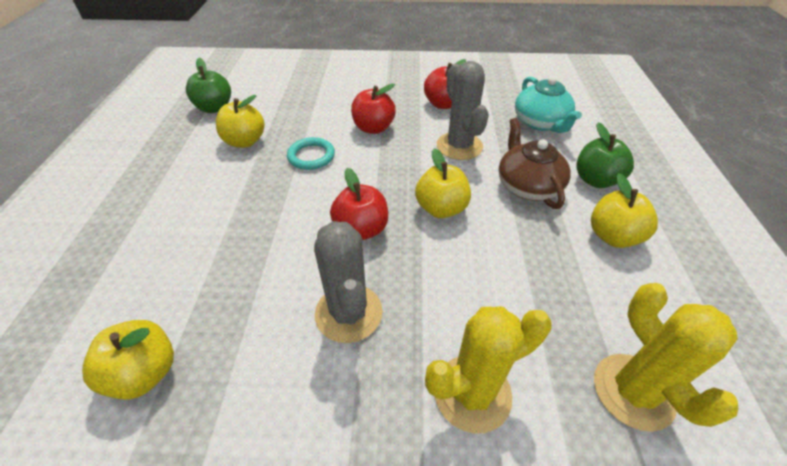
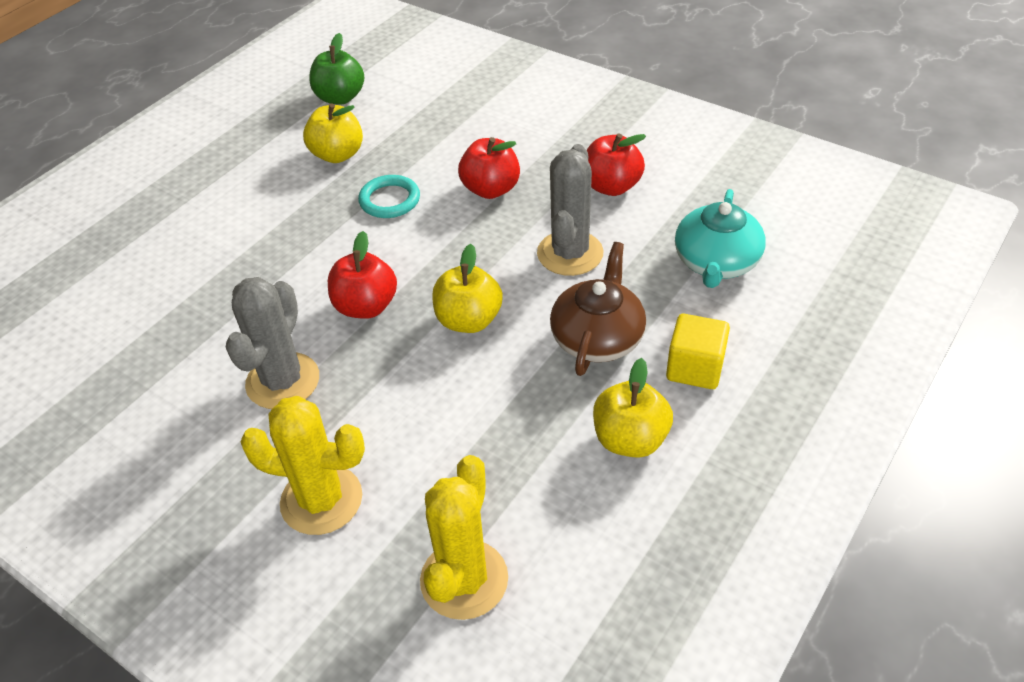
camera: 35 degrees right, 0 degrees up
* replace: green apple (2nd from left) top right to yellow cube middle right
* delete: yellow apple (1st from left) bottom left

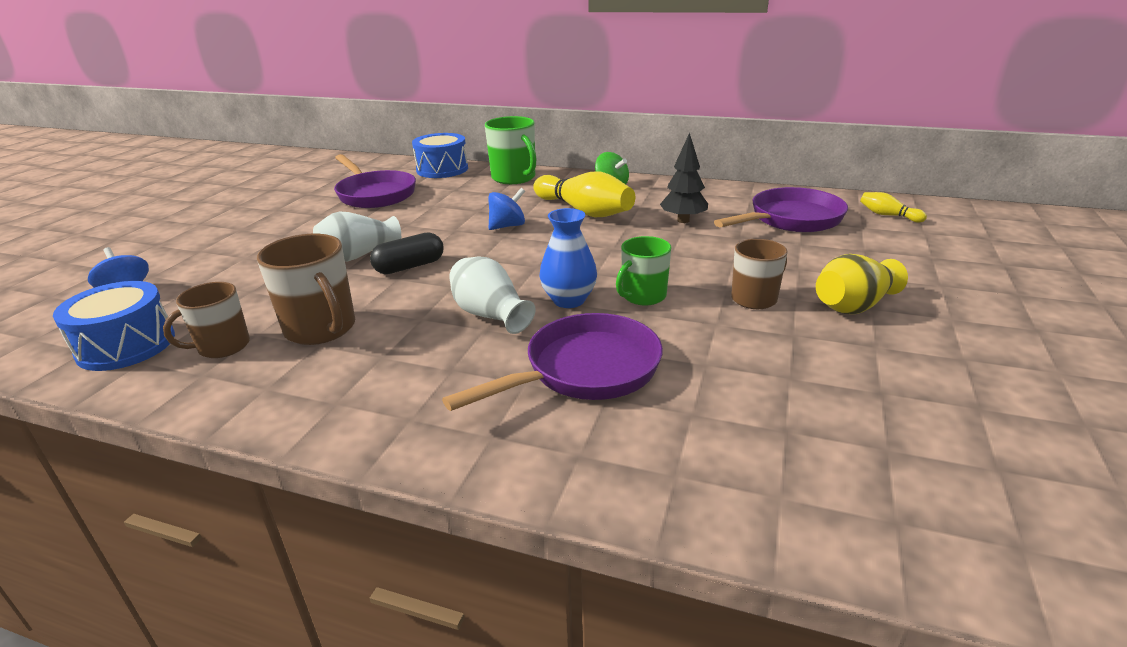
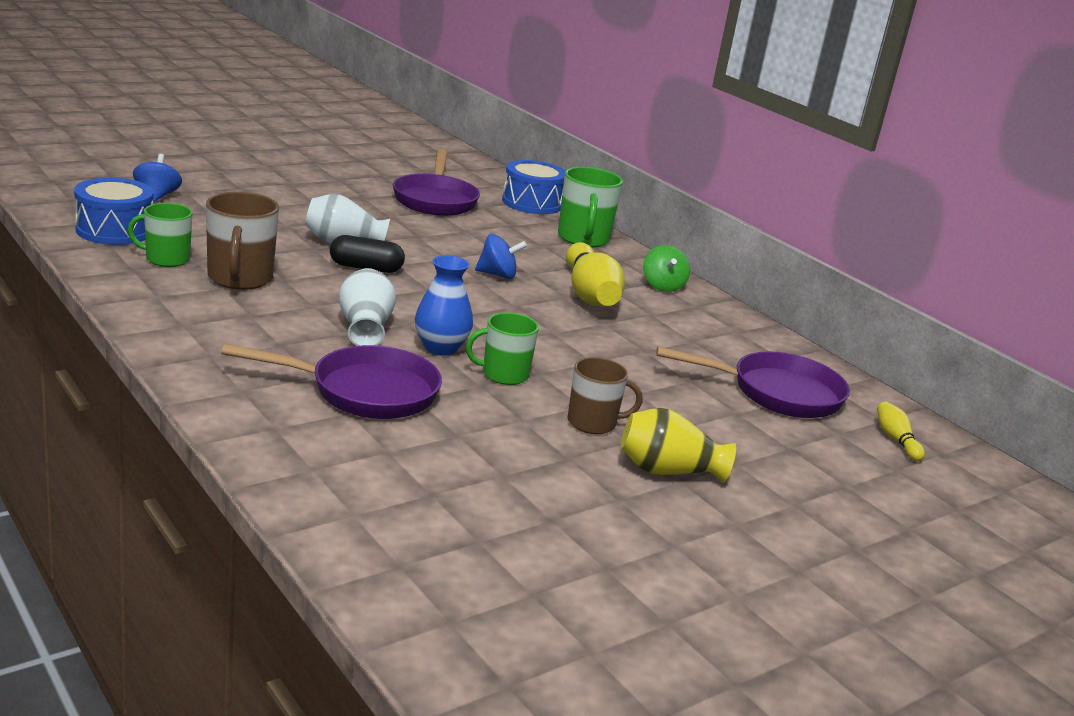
camera: 30 degrees right, 5 degrees down
* delete: black tree top centre
* recolor: brown mug (1st from left) middle left to green mug (1st from left) top left

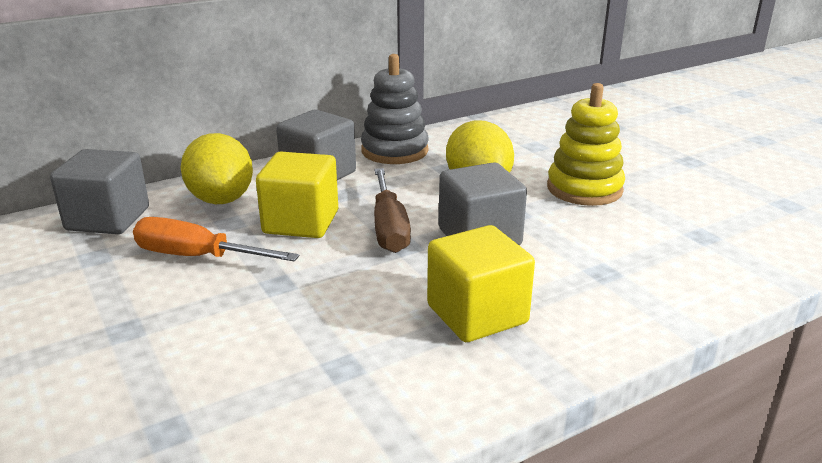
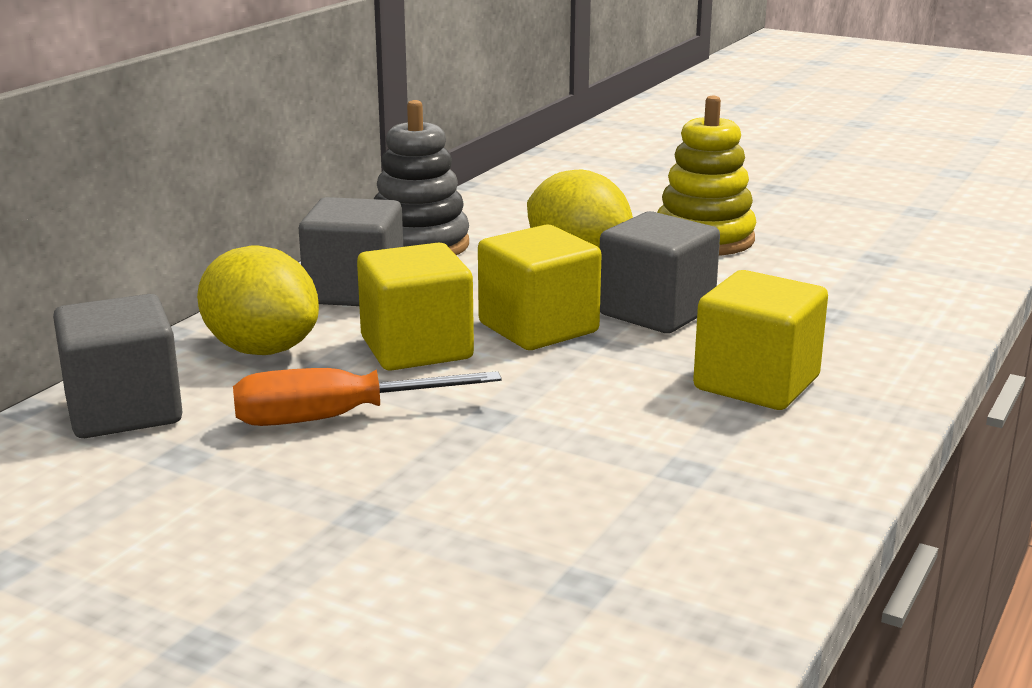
camera: 30 degrees left, 5 degrees down
* replace: brown screwdriver centre to yellow cube (2nd from left) centre

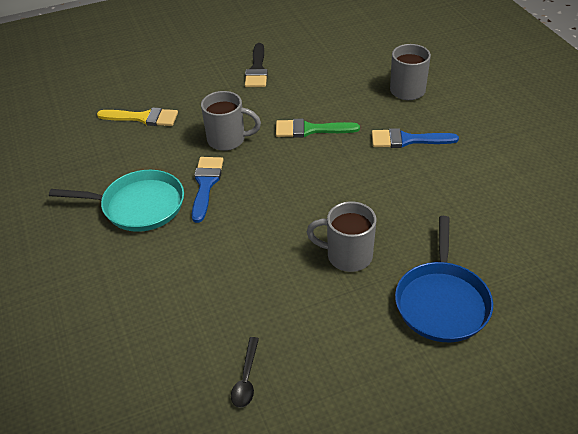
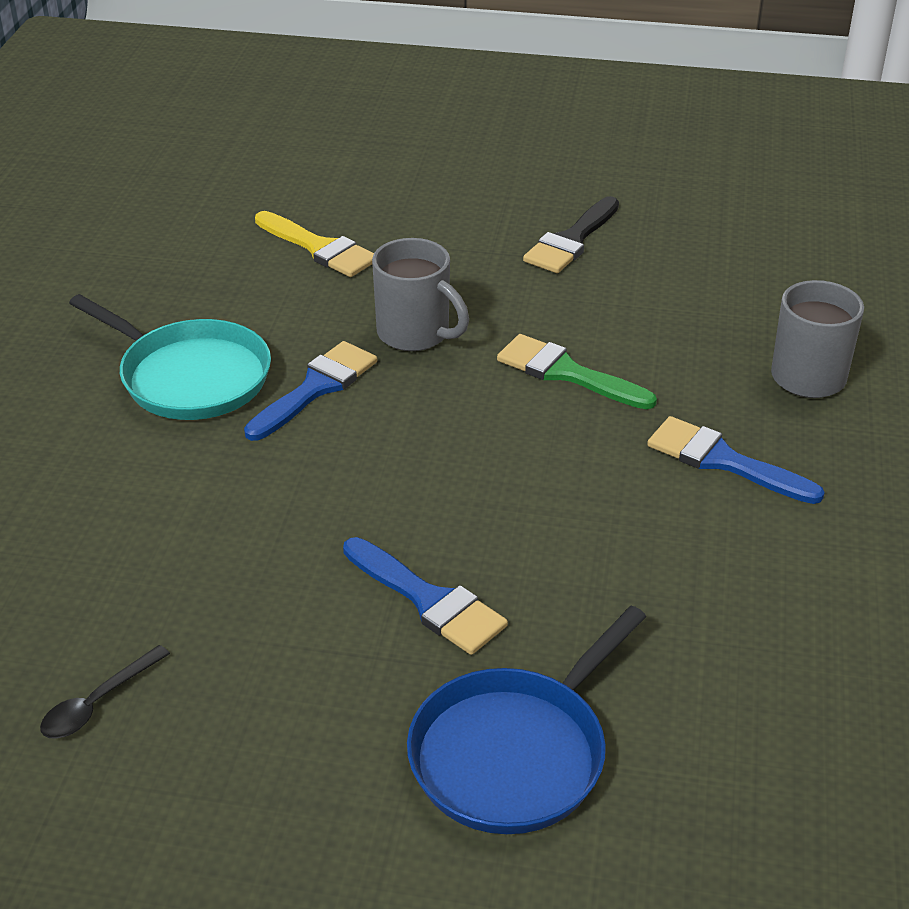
camera: 30 degrees right, 5 degrees down
* replace: grey mug (2nd from left) centre to blue brush (2nd from left) centre

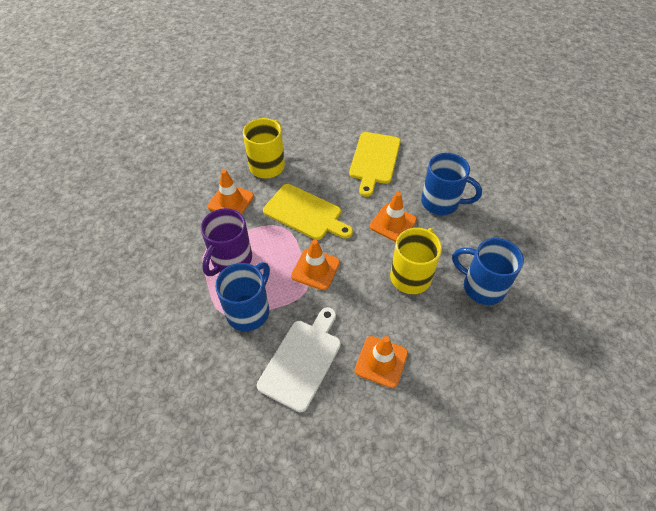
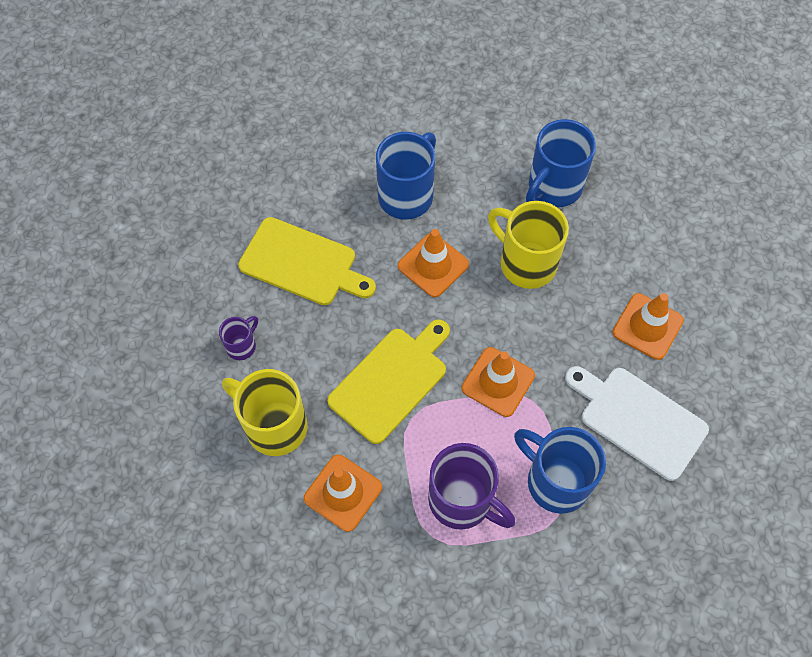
camera: 80 degrees left, 10 degrees up
* insert: purple mug (1st from left) middle left

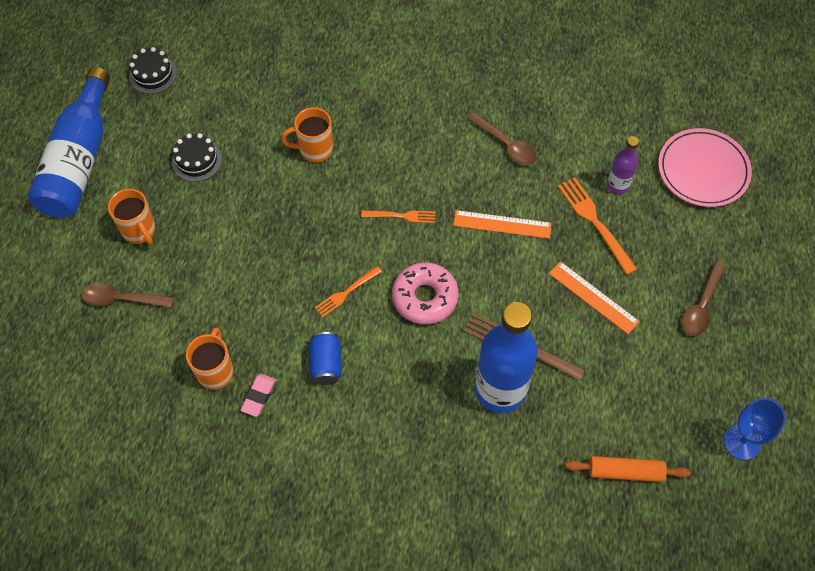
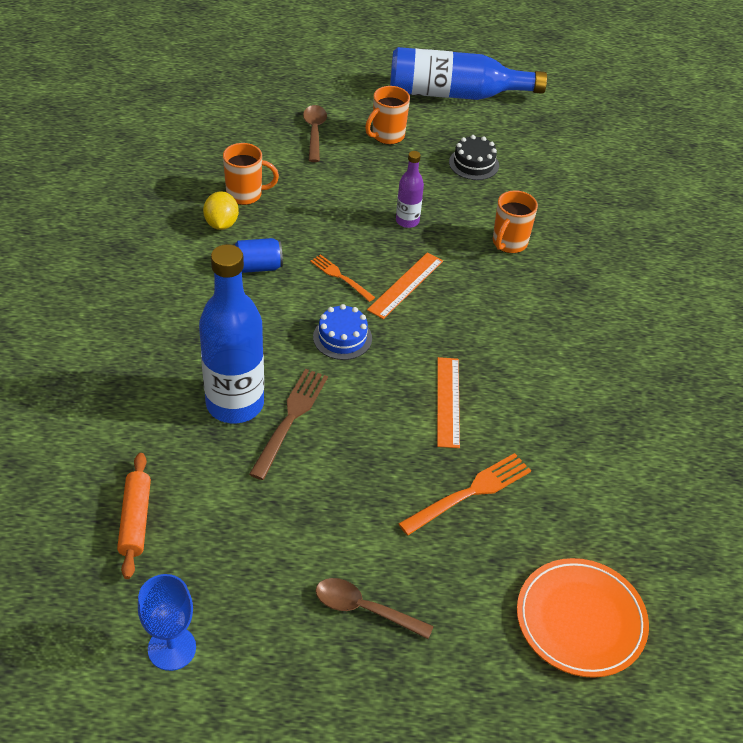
camera: 80 degrees right, 15 degrees down
* delete: black cake (1st from left) top left
* rotate: orange mug (3rd from left) top centre = top right 135 degrees counterclockwise
* delete: brown spoon (2nd from left) top centre
* recolor: pink plate top right to orange plate bottom right
* move: purple bottle top right to top centre
* delete: orange fork (2nd from left) centre
* move: orange ruler (2nd from left in the first image) middle right to orange ruler (1st from left) centre
* replace: pink donut centre to blue cake centre
* replace: pink eraser bottom left to yellow lemon top left

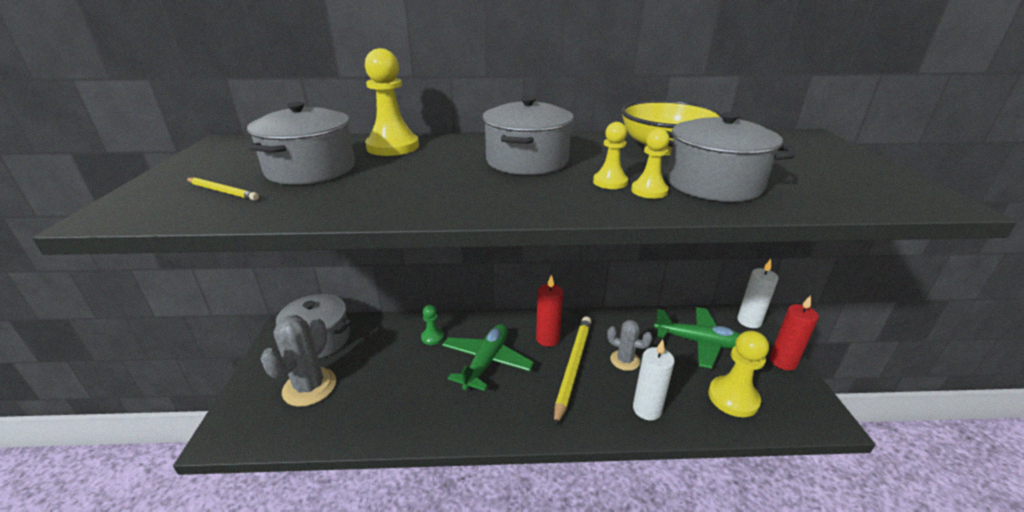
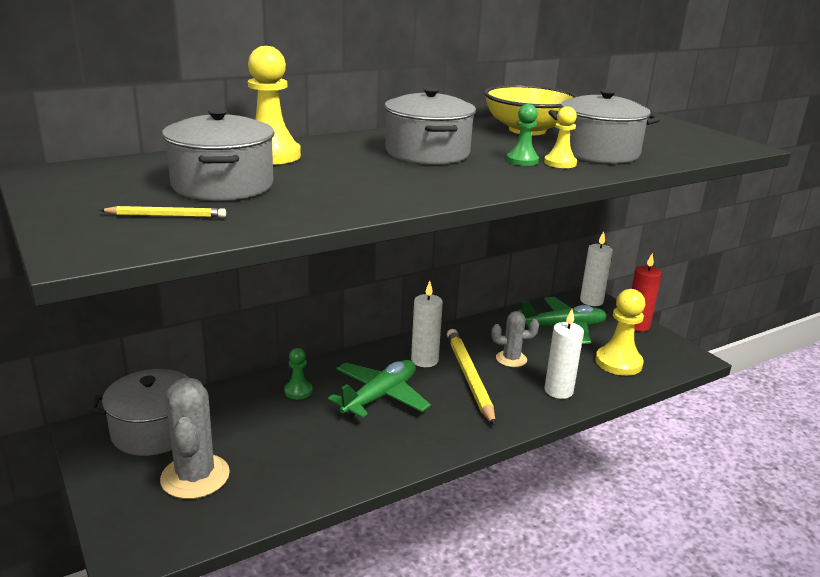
camera: 30 degrees left, 5 degrees down
* recolor: yellow pawn (2nd from left) top centre to green pawn (2nd from left) top centre
* recolor: red candle (1st from left) centre to white candle (1st from left) centre
* rotate: green plane (1st from left) bottom centre = bottom centre 45 degrees clockwise

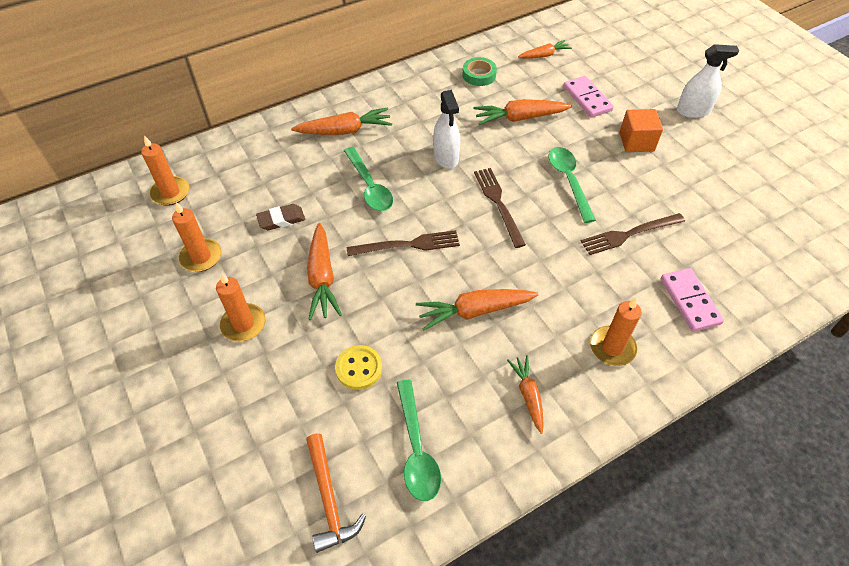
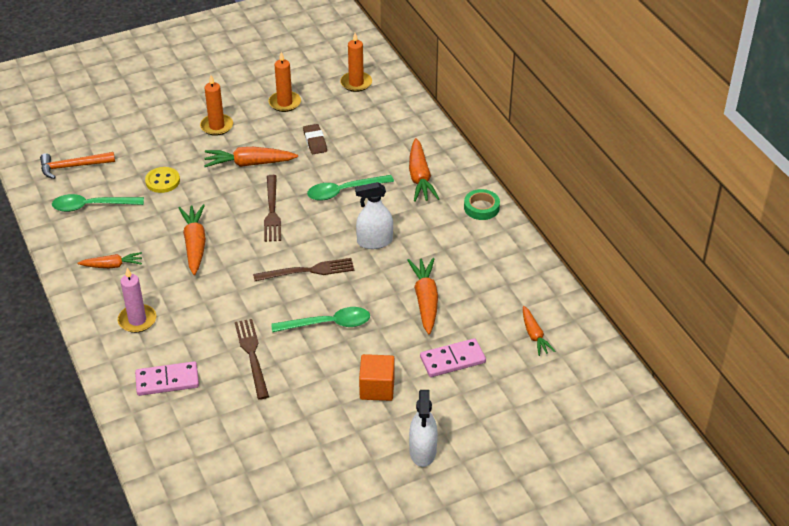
camera: 95 degrees right, 10 degrees down
* move: green tape top centre to centre
* recolor: orange candle (4th from left) middle right to pink candle middle left

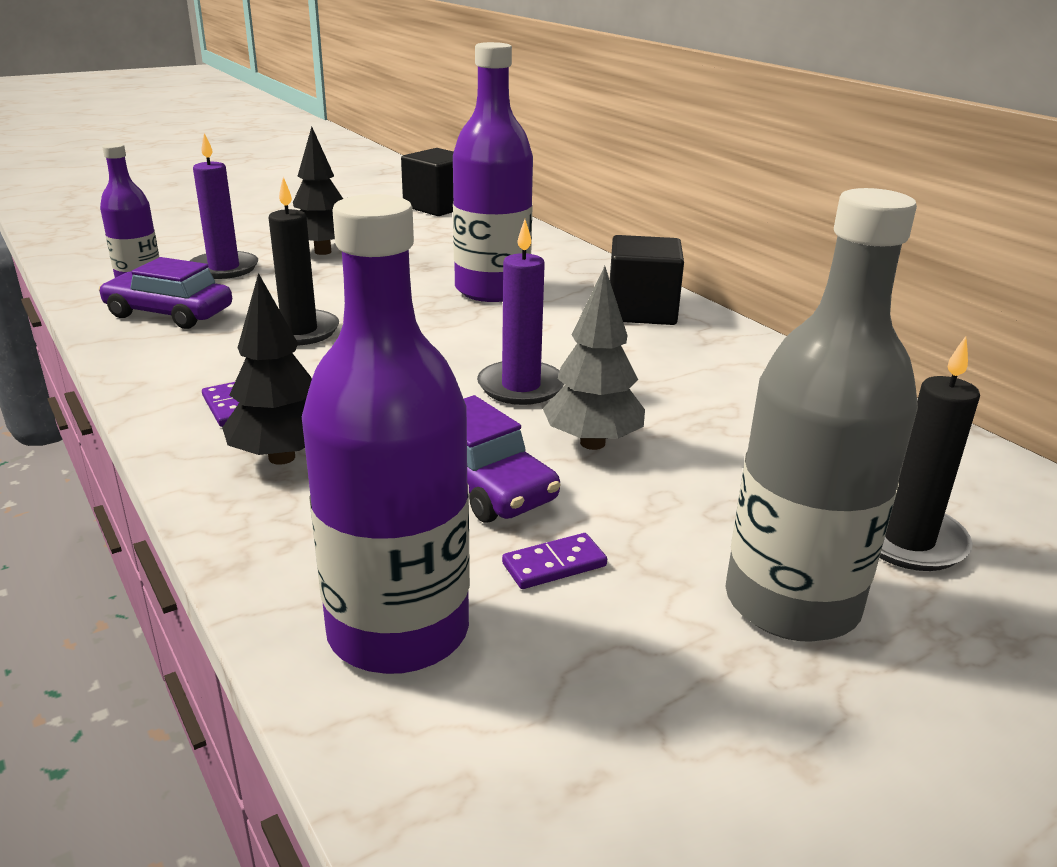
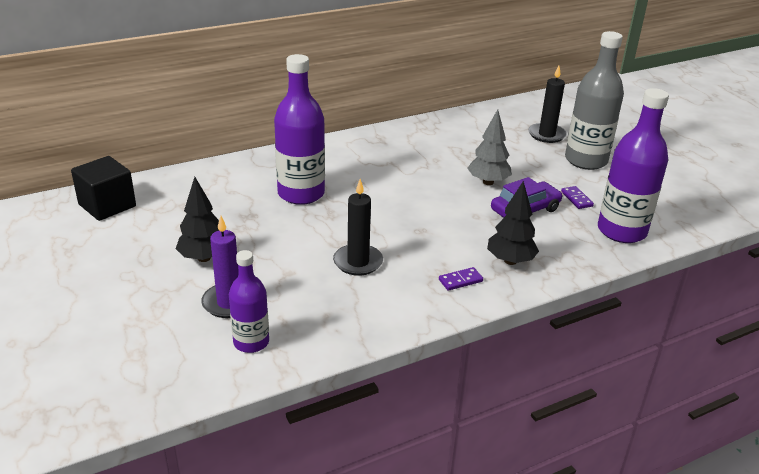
camera: 85 degrees left, 5 degrees up
* delete: purple candle (2nd from left) centre
* delete: black cube (2nd from left) top centre
* delete: purple car (1st from left) middle left

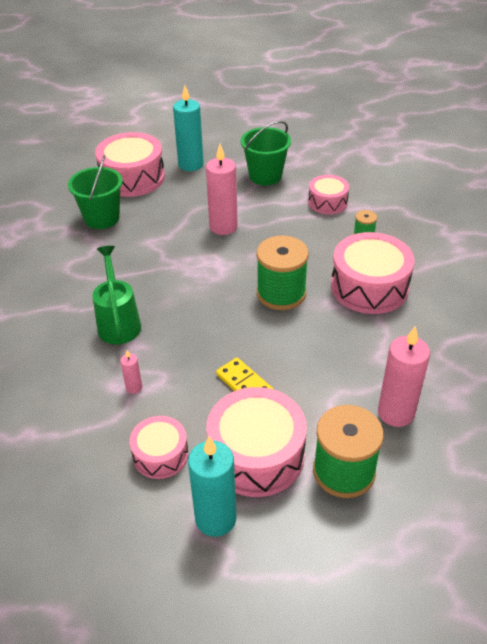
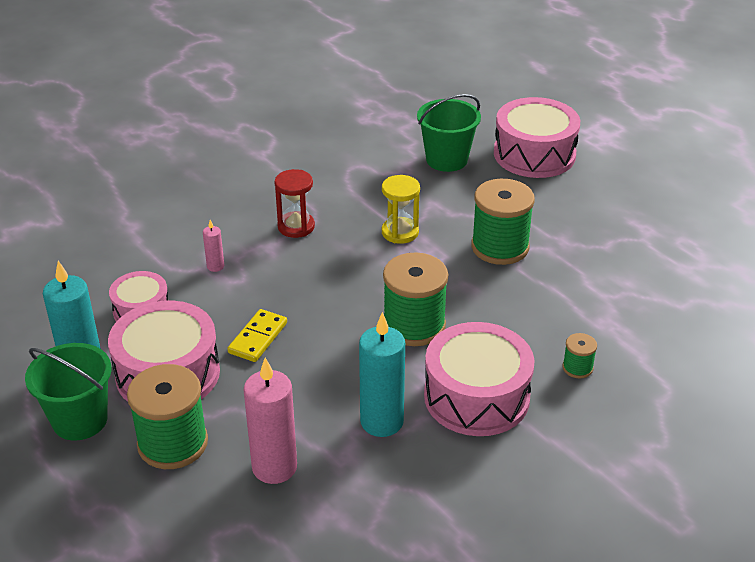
camera: 65 degrees right, 5 degrees down
* move: turquoise candle (1st from left in the first image) top centre to turquoise candle (2nd from left) centre
* move: green bucket (2nd from left in the first image) top centre to green bucket (1st from left) bottom left
* replace: pink candle (2nd from left) top centre to green spool (3rd from left) centre
* delete: pink drum (4th from left) top right
* replace: green watering can middle left to red hourglass centre
* insert: yellow hourglass centre

